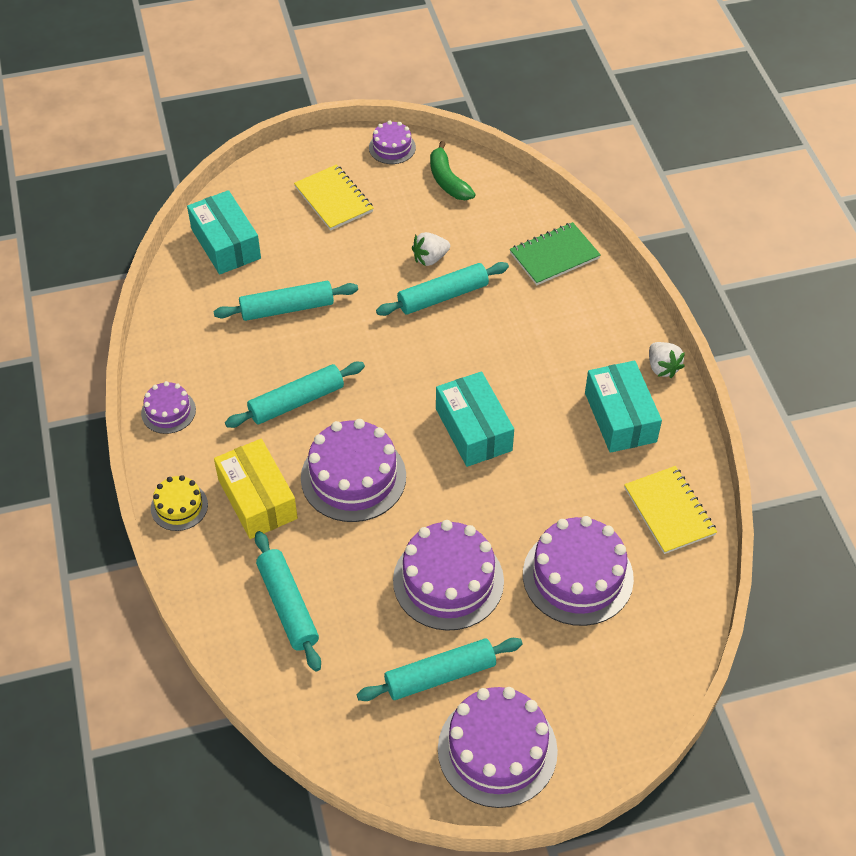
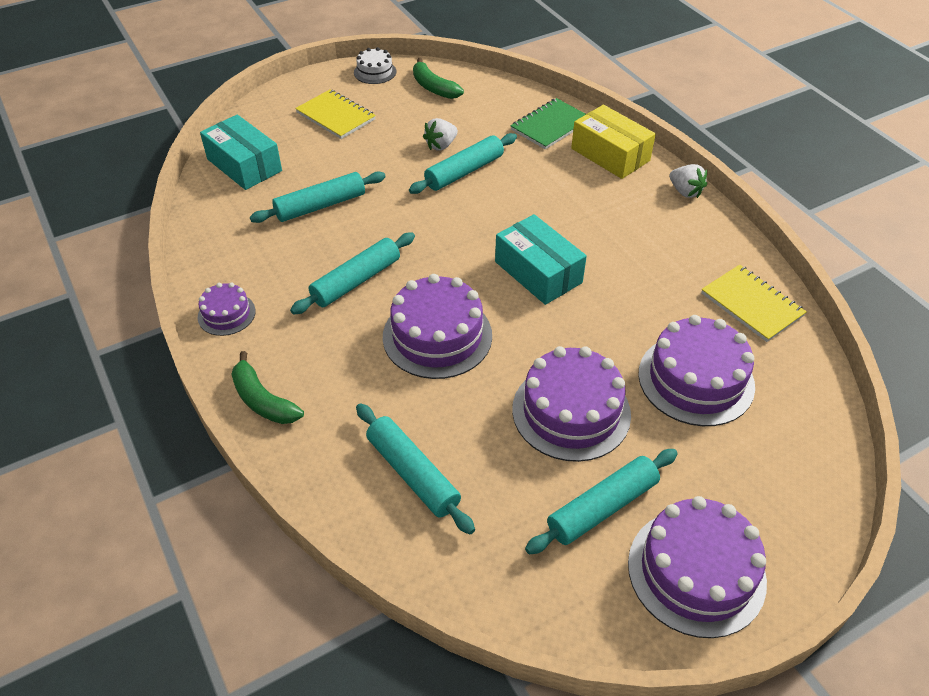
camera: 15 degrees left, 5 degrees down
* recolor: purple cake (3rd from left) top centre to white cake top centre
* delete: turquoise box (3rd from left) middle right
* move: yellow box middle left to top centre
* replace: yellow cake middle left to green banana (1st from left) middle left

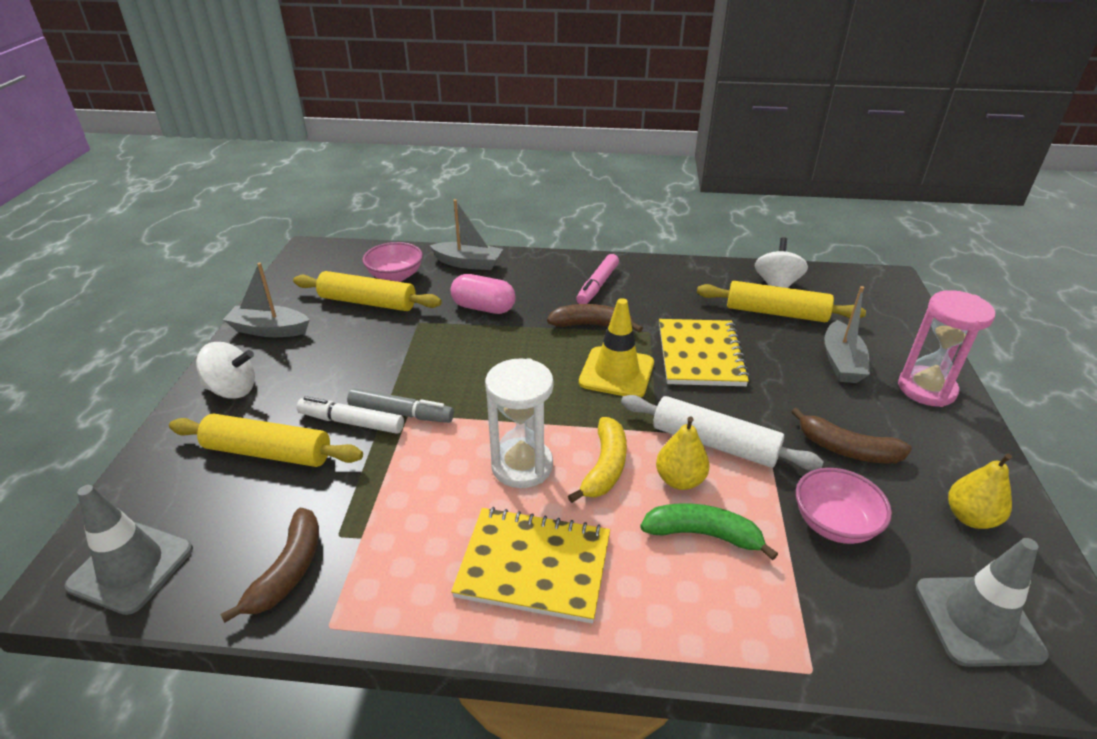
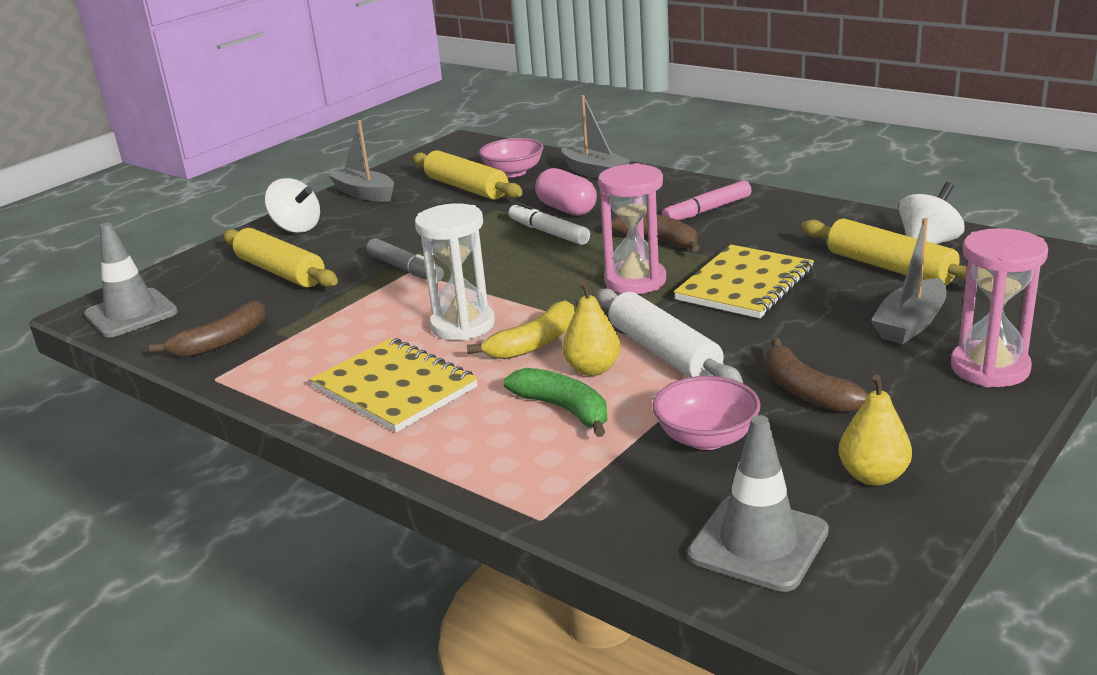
camera: 35 degrees right, 10 degrees down
* replace: yellow traffic cone centre to pink hourglass (1st from left) centre
* move: white marker middle left to top centre

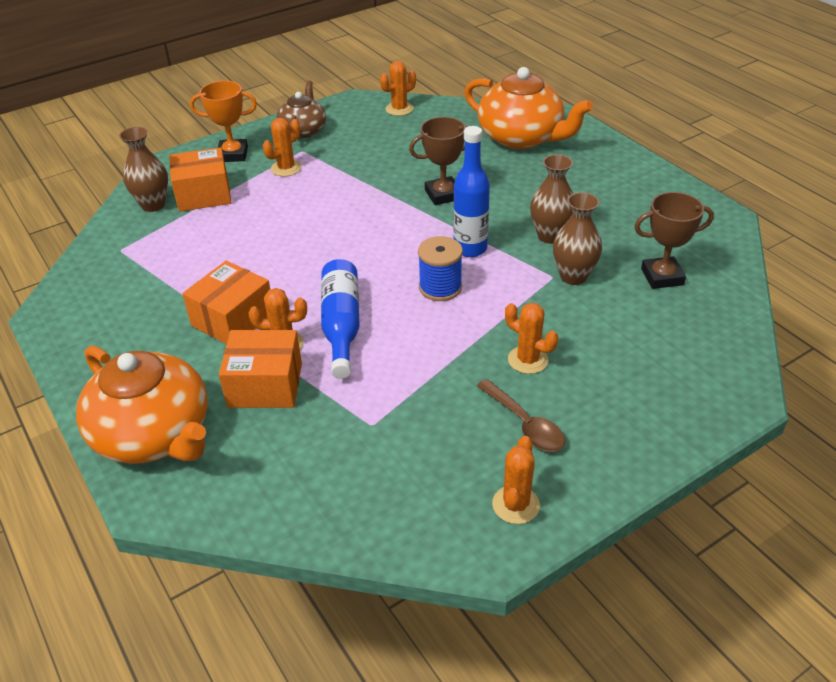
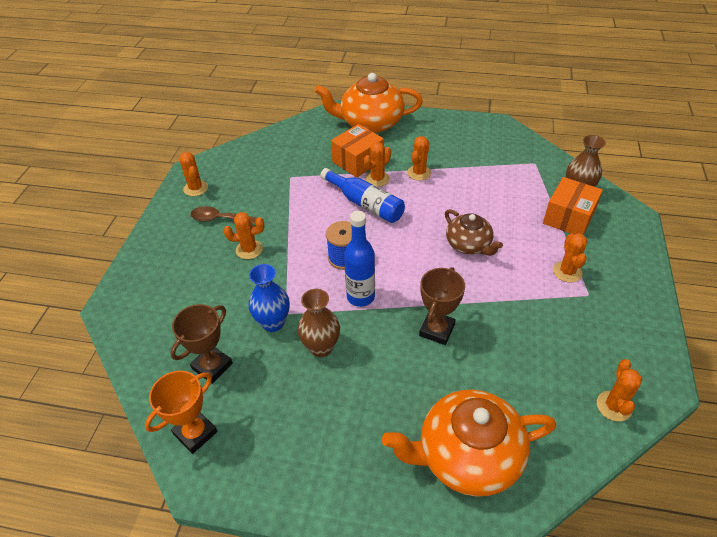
camera: 135 degrees right, 5 degrees up
* move: brown teapot top centre to centre
* move: orange trophy top left to bottom left
* recolor: brown vase (3rd from left) middle right to blue vase centre
* replace: orange box (2nd from left) middle left to orange cactus (4th from left) top centre

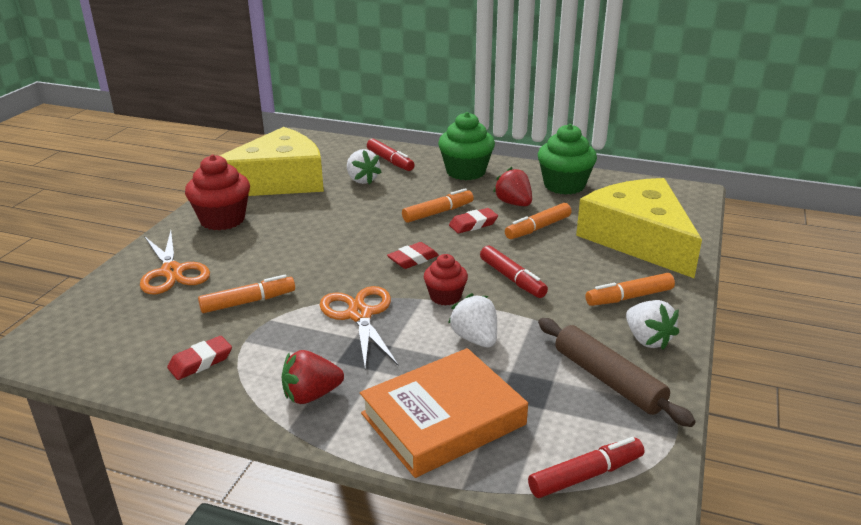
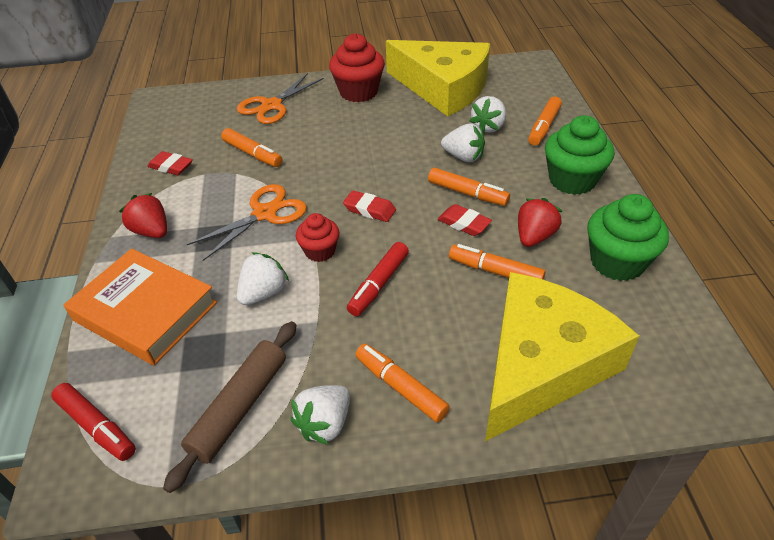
camera: 65 degrees right, 15 degrees up
* recolor: red marker (1st from left) top centre to orange marker (5th from left) top right
* insert: white strawberry (3rd from left) top centre

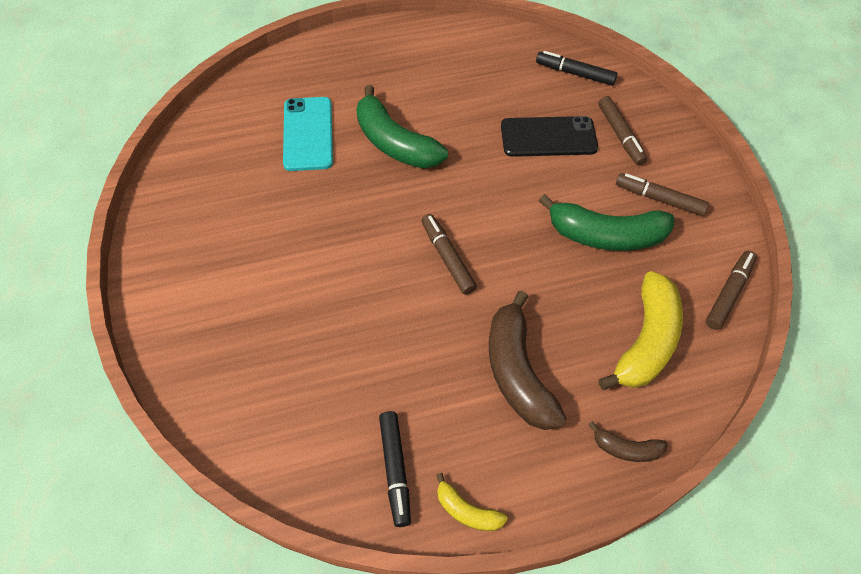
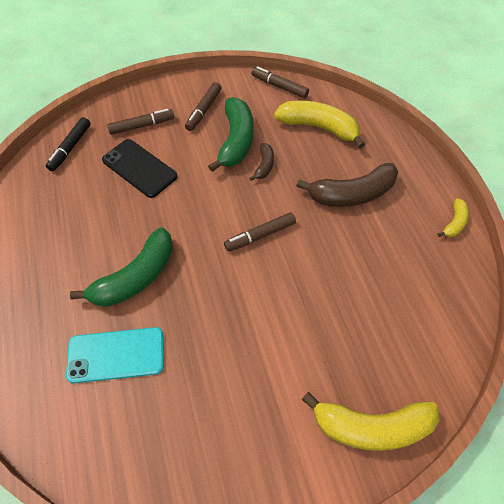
camera: 90 degrees left, 0 degrees up
* rotate: black phone top centre = middle left 45 degrees counterclockwise
* delete: black marker (1st from left) bottom centre
* move: brown banana (2nd from left in the first image) bottom right to brown banana (1st from left) top centre
* insert: yellow banana (2nd from left) bottom right

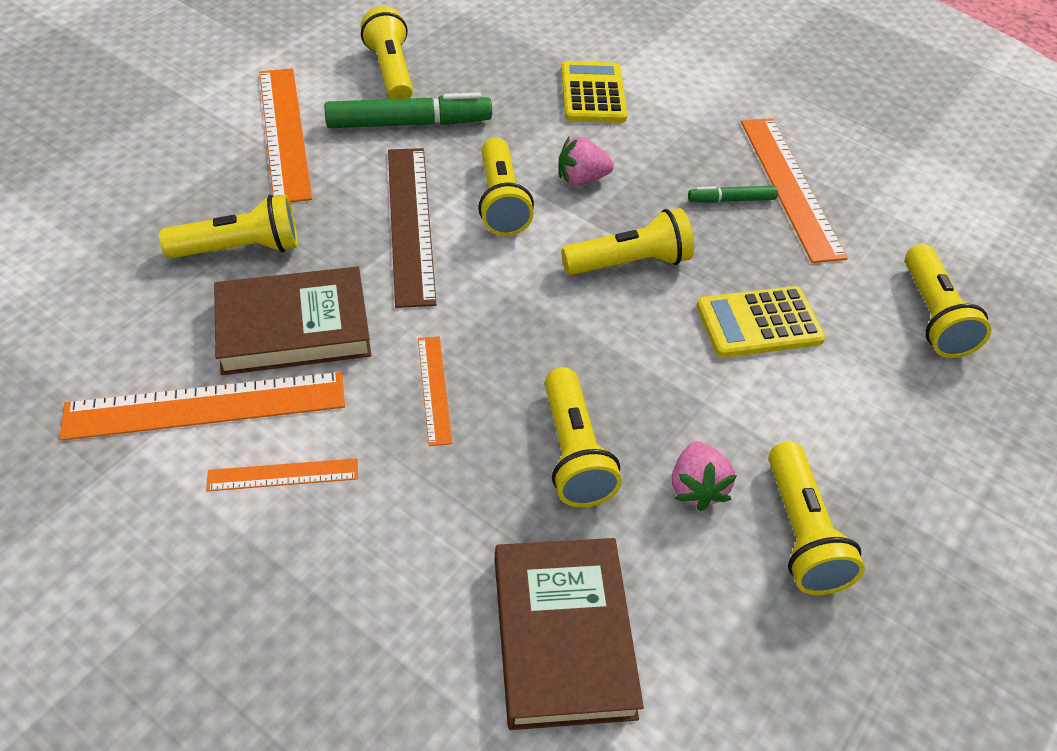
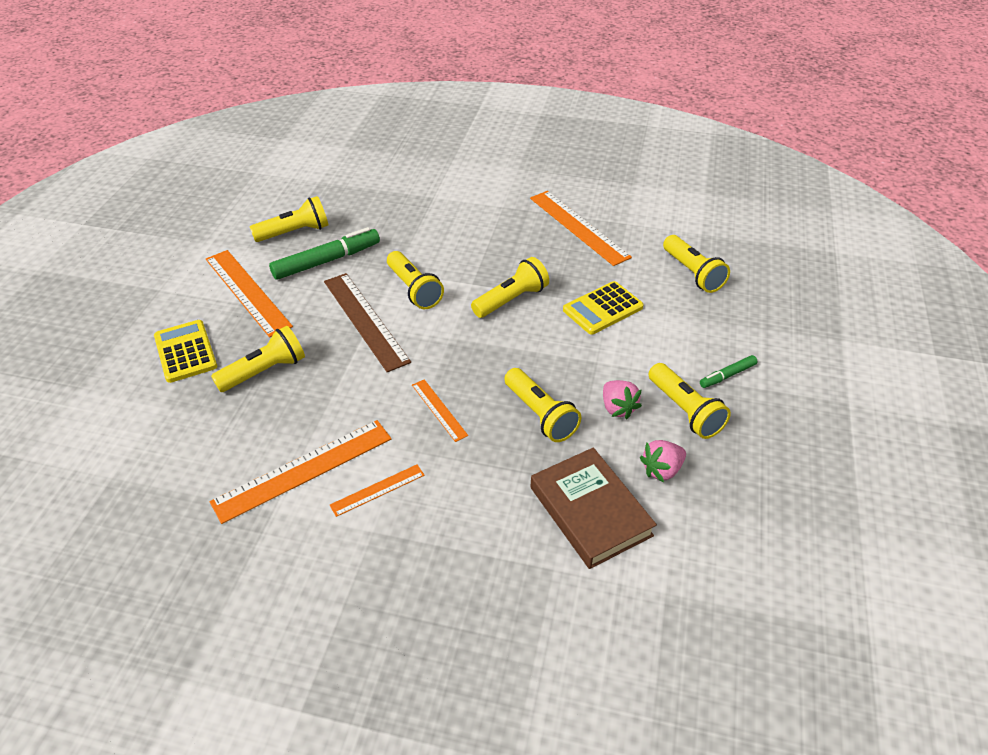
camera: 20 degrees left, 5 degrees down
* rotate: yellow flashlight (2nd from left) top centre = top left 105 degrees clockwise
* move: yellow calculator (1st from left) top centre to middle left
* move: pink strawberry (1st from left in the first image) top centre to pink strawberry (2nd from left) middle right
* move: green marker (2nd from left) top right to middle right
* delete: brown book (1st from left) middle left

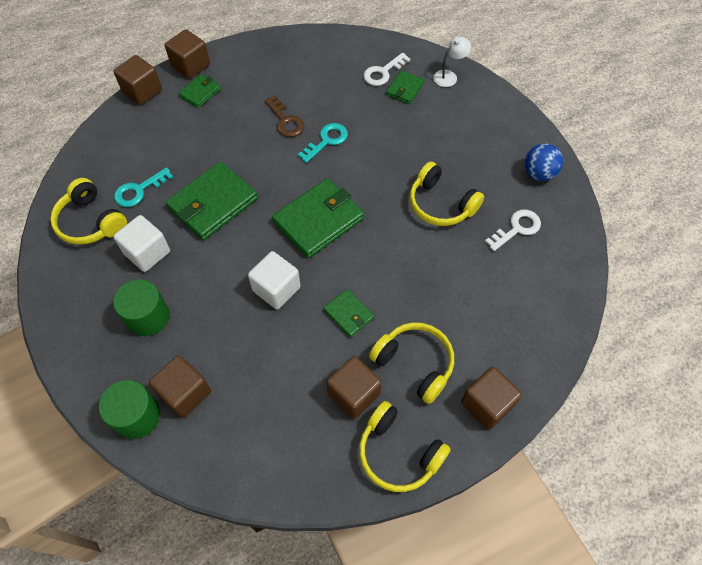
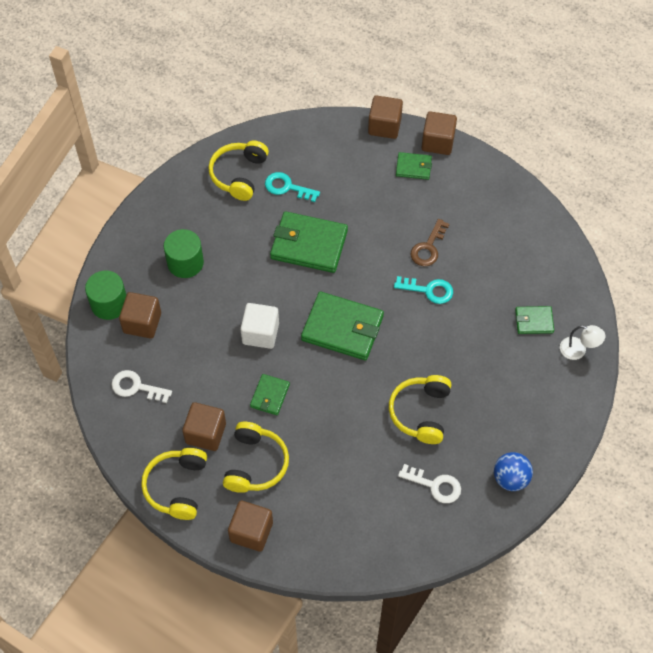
camera: 60 degrees right, 0 degrees up
* move: white key (1st from left) top centre to middle left
* delete: white cube (1st from left) middle left

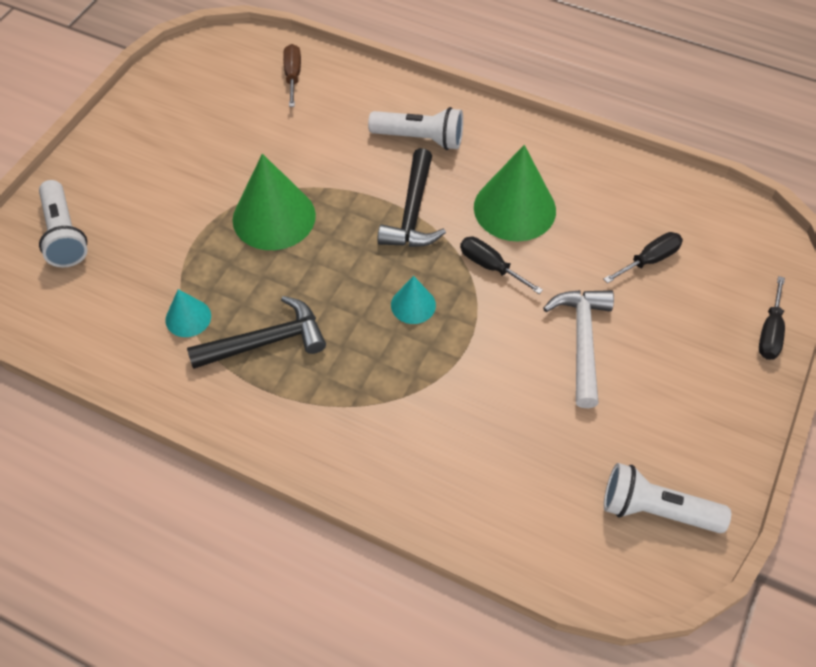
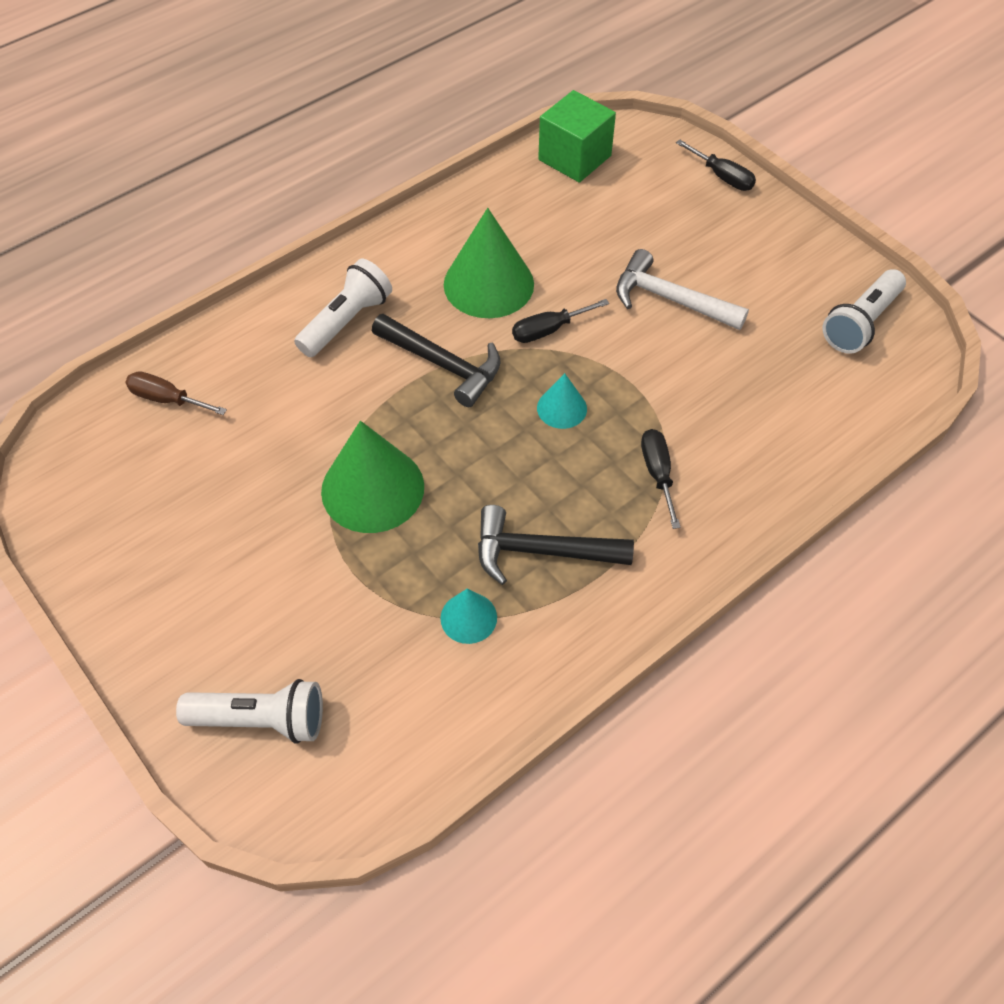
camera: 65 degrees left, 0 degrees up
* move: black screwdriver (2nd from left) middle right to centre
* rotate: black hammer (1st from left in the first image) middle left = centre 90 degrees counterclockwise
* insert: green cube top centre

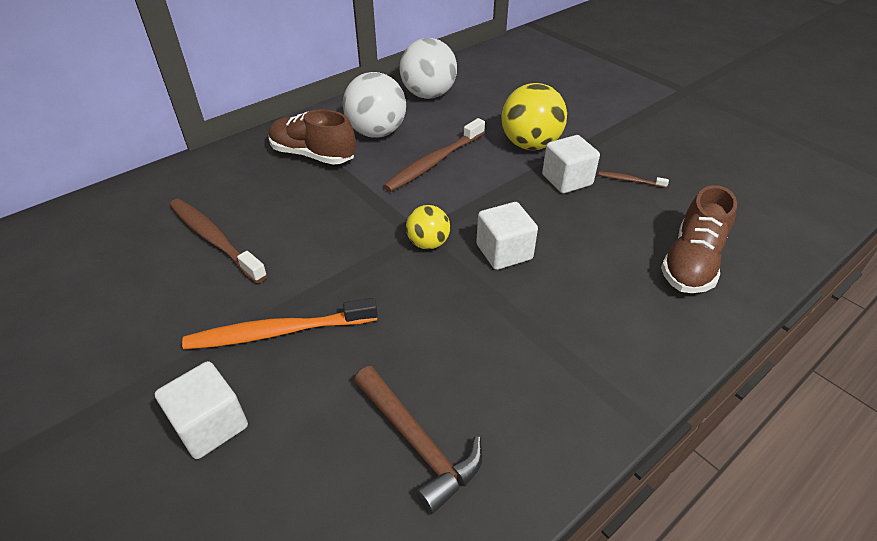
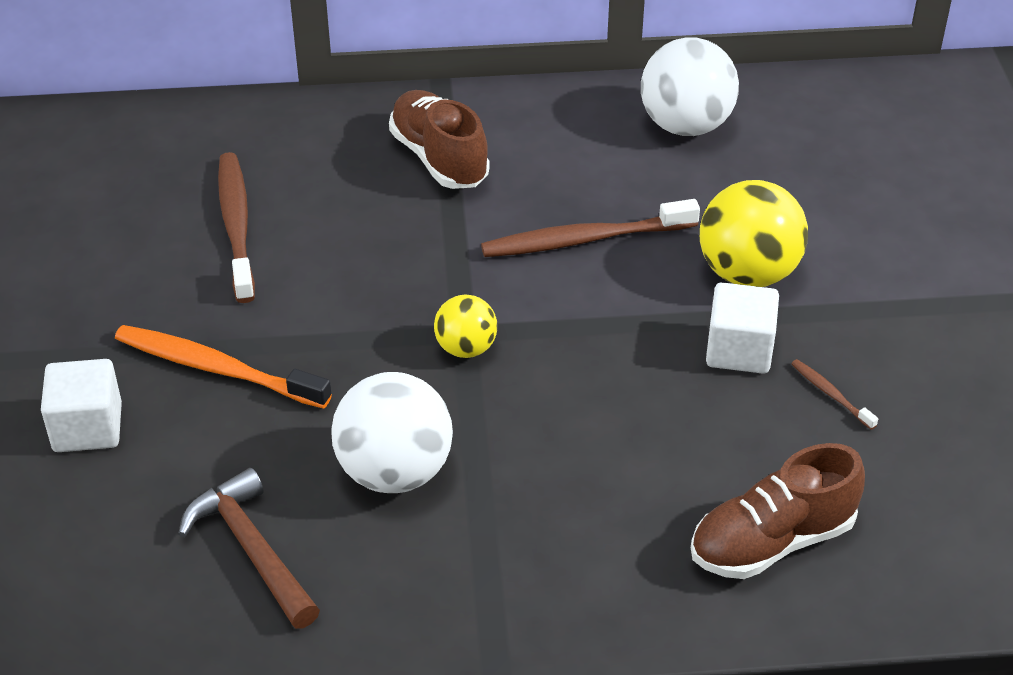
camera: 35 degrees right, 0 degrees up
* move: white ball (1st from left) top centre to centre
* delete: white cube (2nd from left) centre
* rotate: brown hammer bottom centre = bottom left 150 degrees clockwise

